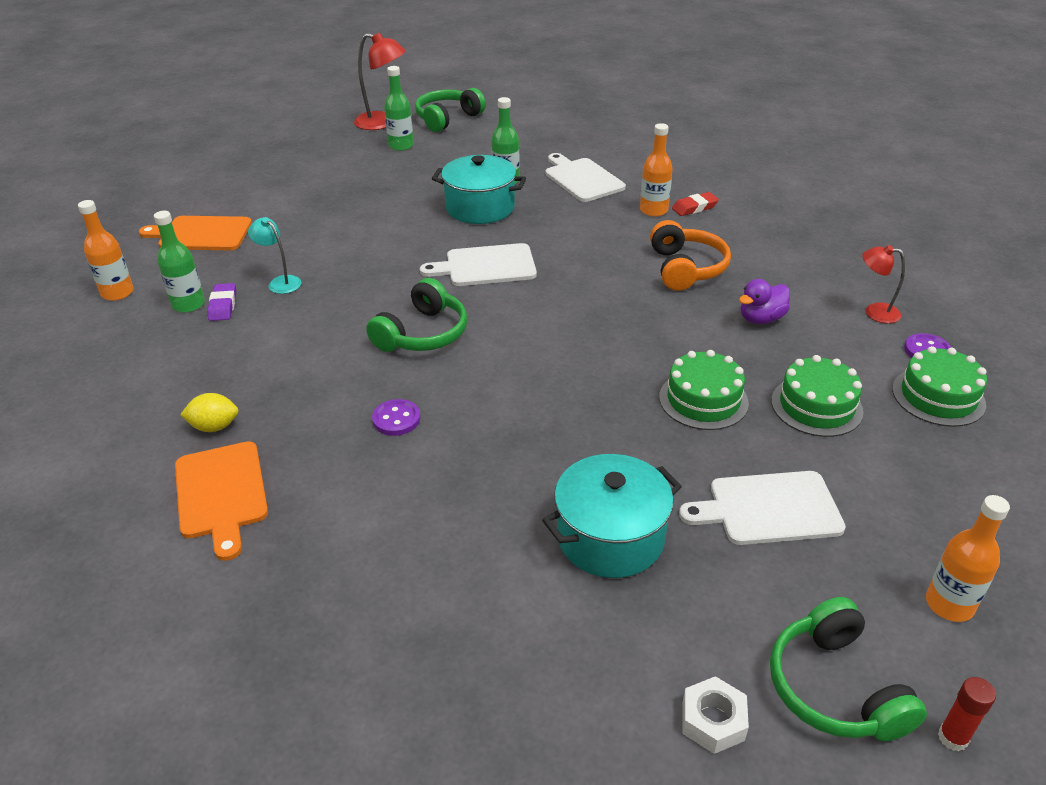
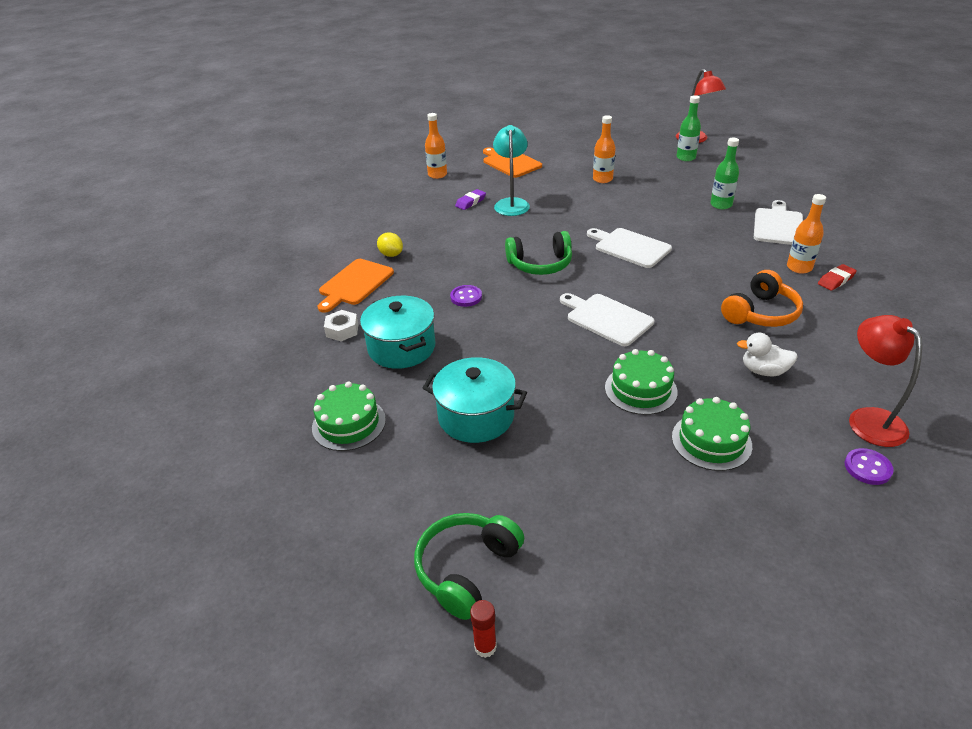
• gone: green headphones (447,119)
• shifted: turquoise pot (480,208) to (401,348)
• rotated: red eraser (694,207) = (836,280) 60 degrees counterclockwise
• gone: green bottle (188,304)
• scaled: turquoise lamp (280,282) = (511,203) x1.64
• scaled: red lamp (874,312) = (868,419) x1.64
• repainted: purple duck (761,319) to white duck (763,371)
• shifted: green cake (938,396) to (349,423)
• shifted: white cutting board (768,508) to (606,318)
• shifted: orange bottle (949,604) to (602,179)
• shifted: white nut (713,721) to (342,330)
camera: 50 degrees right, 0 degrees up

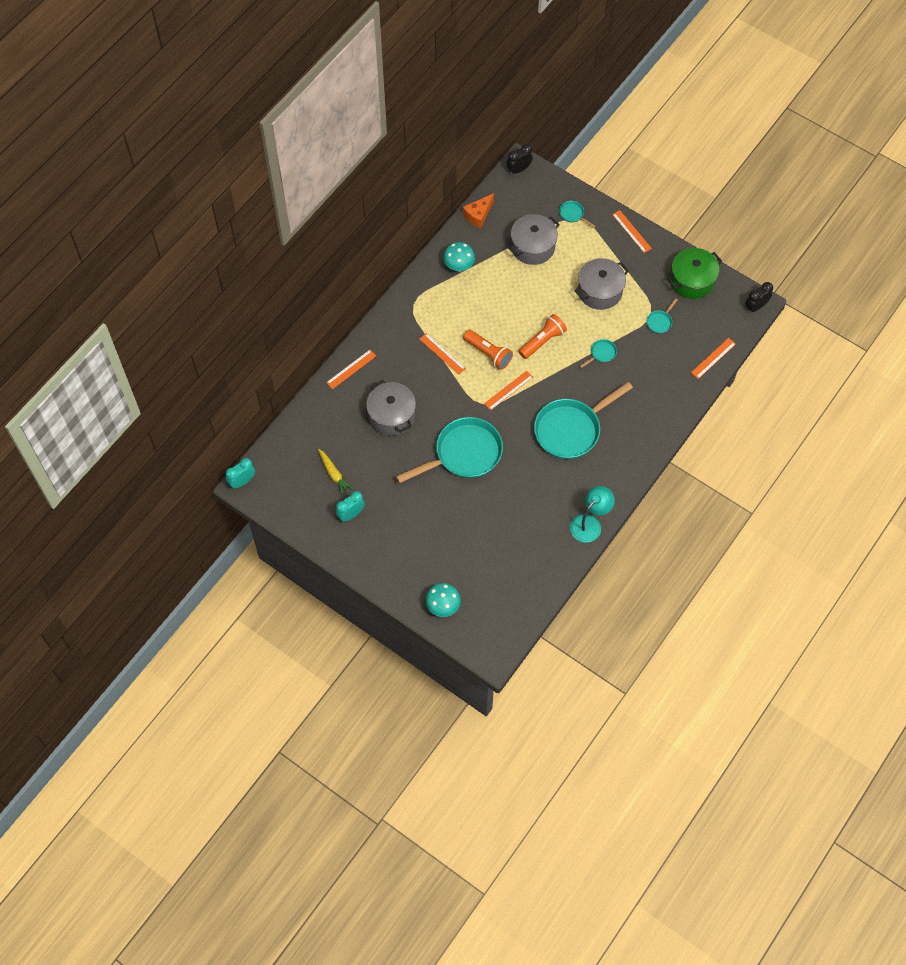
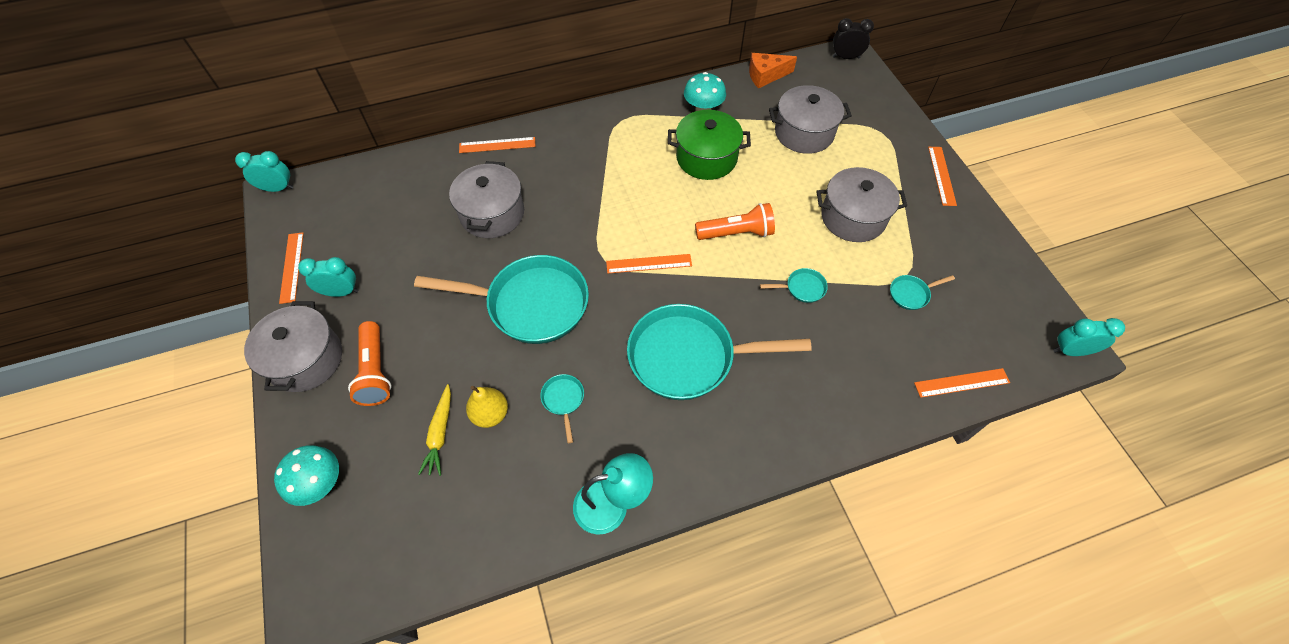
• shifted: turquoise pan (573,214) to (563,400)
• shifted: green pot (692,281) to (706,158)
• repainted: black clock (755,307) to turquoise clock (1070,351)
• shifted: orange flashlight (488,353) to (375,371)
• shifted: orange ruler (442,353) to (292,267)
• shifted: yellow carrot (334,474) to (440,434)
• new: grey pot (305,359)
• new: yellow pear (490,414)
camera: 35 degrees right, 5 degrees down

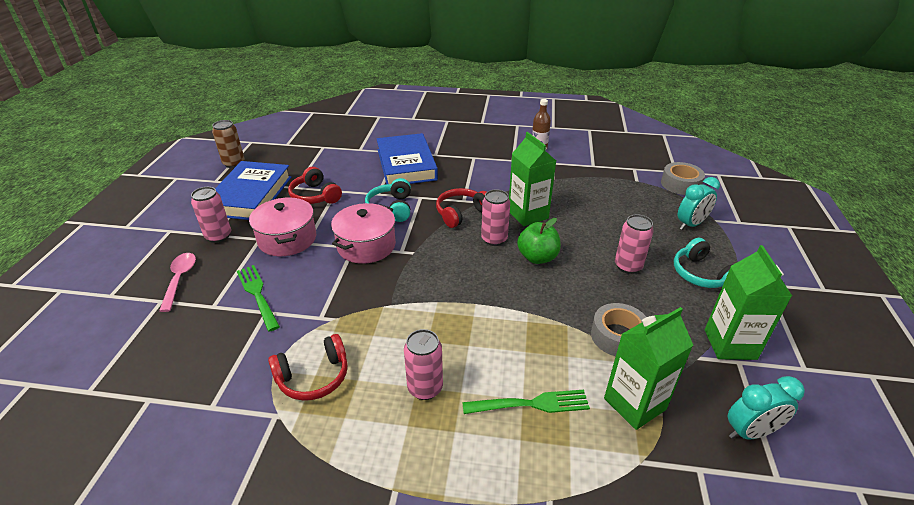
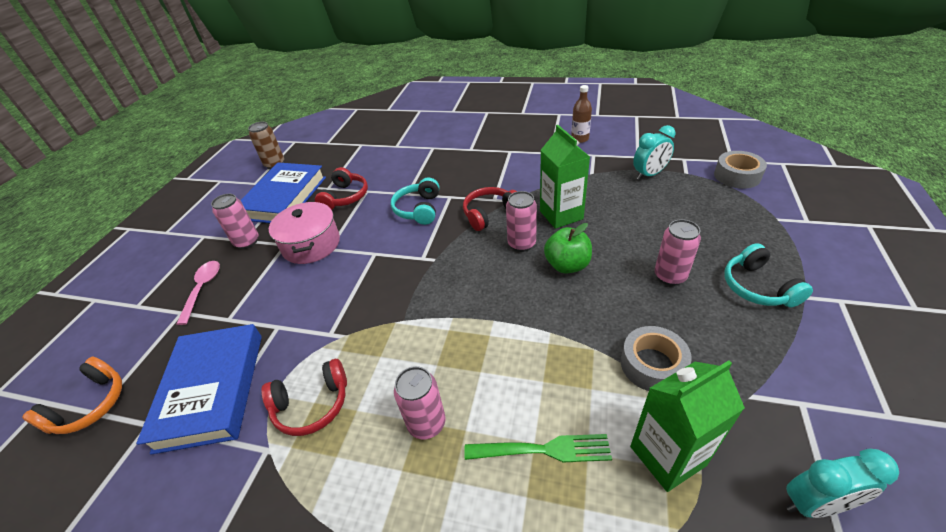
• shifted: blue book (406,164) to (211,390)
• rotated: red headphones (315,196) = (345,197) 135 degrees counterclockwise
• shifted: turquoise clock (690,224) to (649,174)
• gone: pink pot (366,245)
• gone: green carton (730,344)
• gone: green fork (257,295)
• new: orange headphones (90,405)
camera: 10 degrees right, 5 degrees up

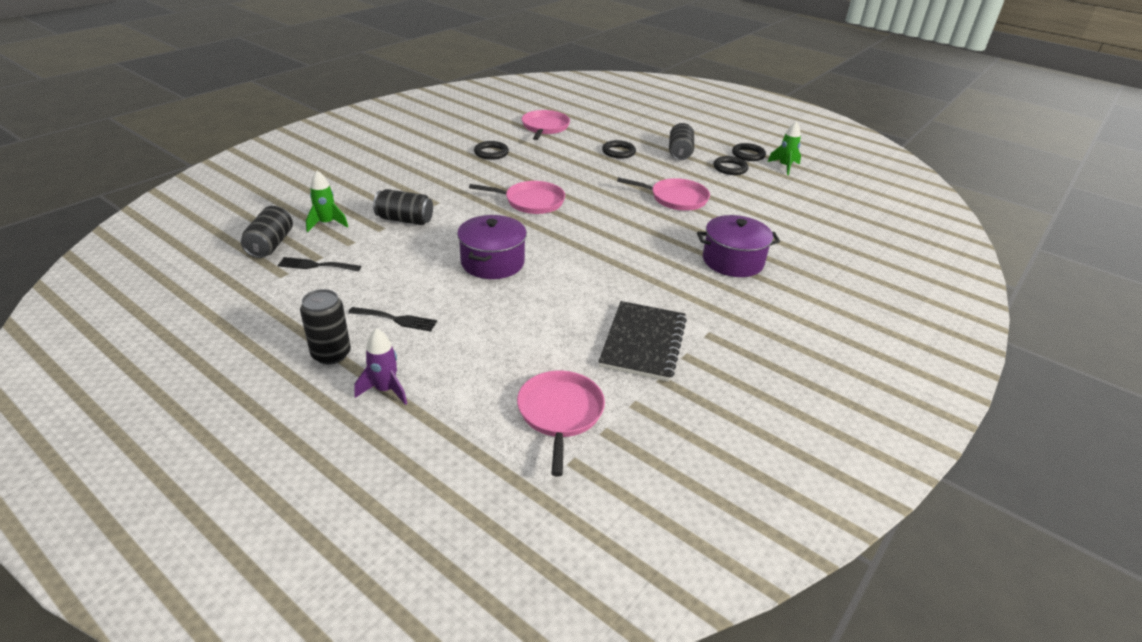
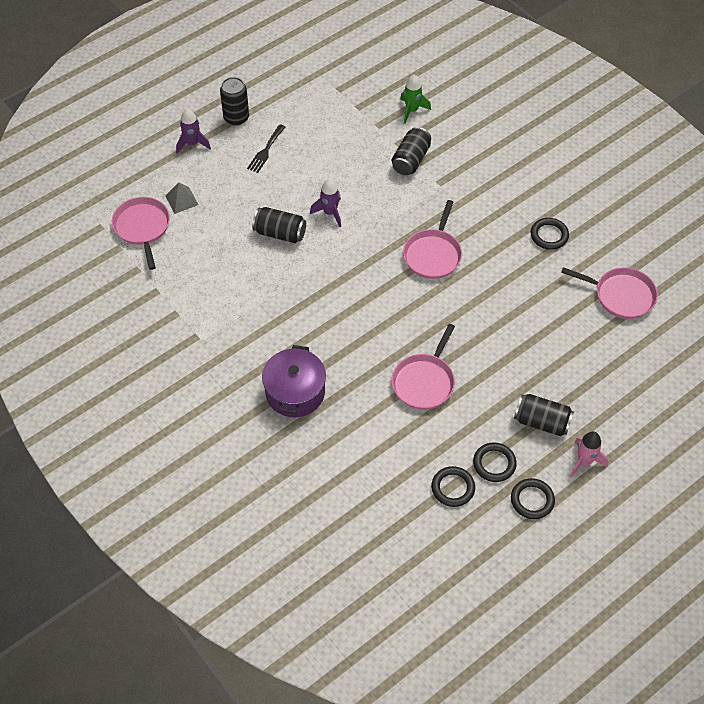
• gone: green rocket (784,166)
• shifted: black ring (618,152) to (453,488)
• shifted: black can (270,245) to (280,233)
• swapped: purple pot (492,262) to purple rocket (330,213)
• gone: black fork (315,265)
• gone: black notebook (643,342)
• rotated: pink pan (560,413) = (142,227) 120 degrees counterclockwise
• new: grey pyramid (181,200)
• new: pink rocket (584,461)
camera: 105 degrees right, 20 degrees up

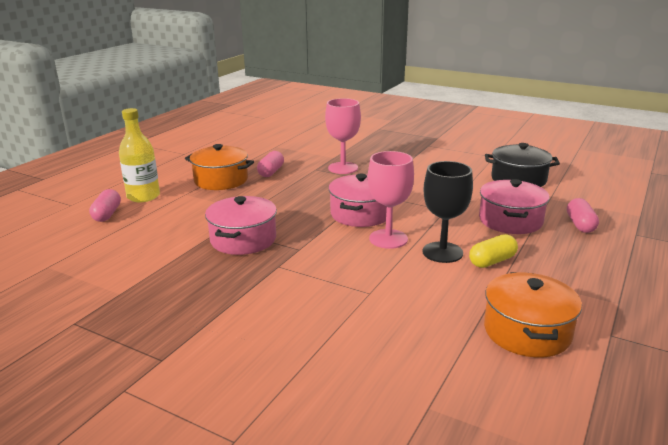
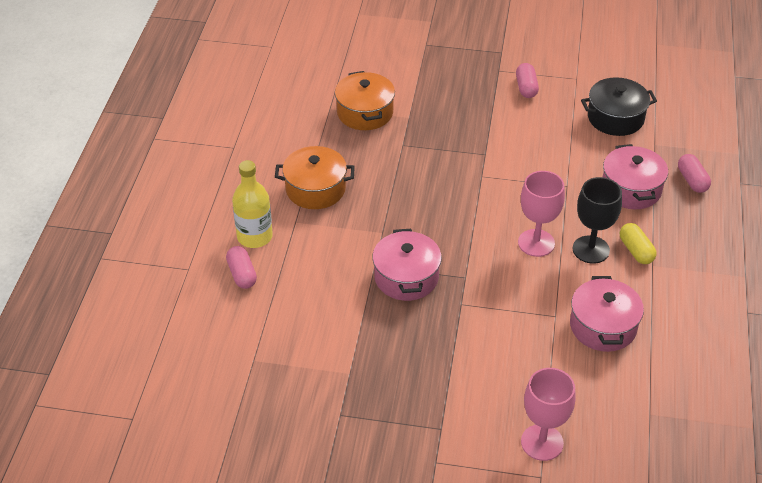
• shifted: pink goblet (343,168) to (542,442)
• shifted: pink capsule (271,172) to (526,88)
• shifted: pink pot (360,214) to (603,326)
• rotated: yellow capsule (492,261) = (636,251) 60 degrees counterclockwise
• shifted: orange pot (527,332) to (365,112)
camera: 20 degrees left, 20 degrees up

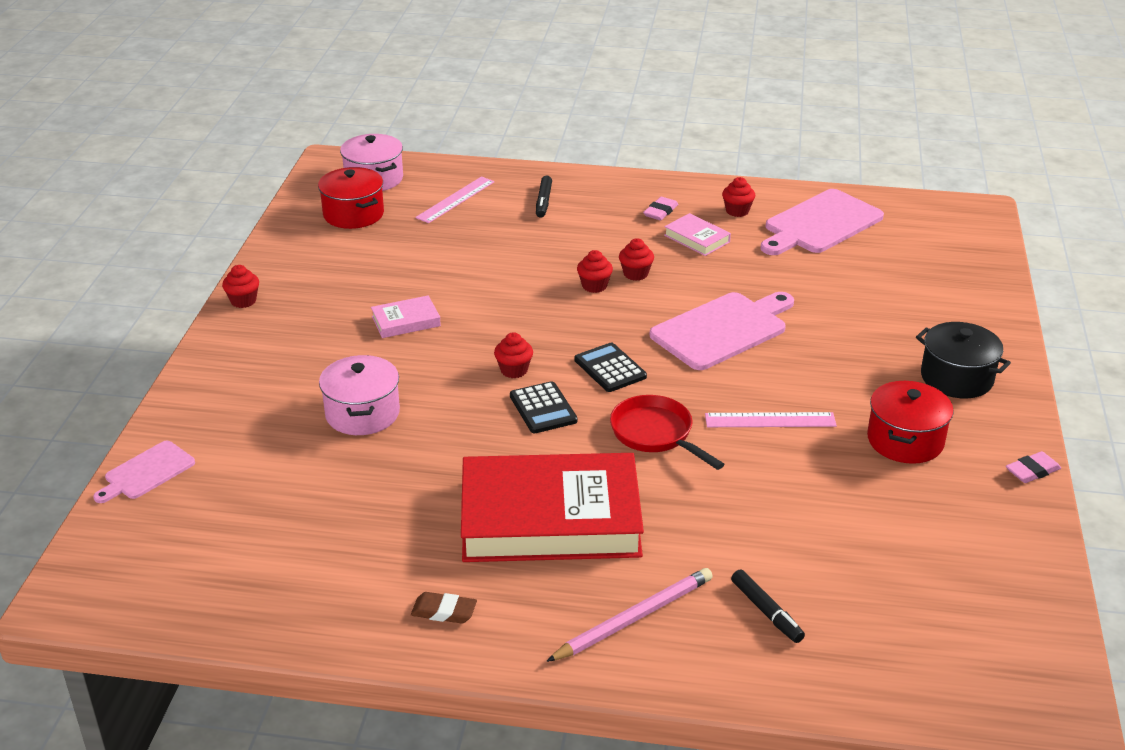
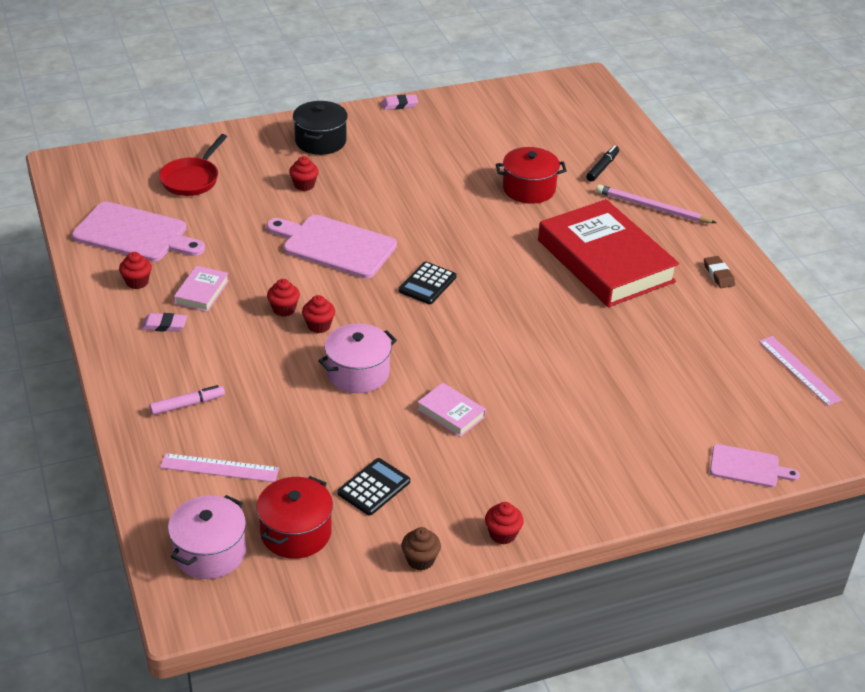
• repainted: black marker (543,201) to pink marker (187,404)
• shifted: red cupcake (514,370) to (304,185)
• shifted: pink pot (362,413) to (358,373)
• shifted: black calculator (543,408) to (374,487)
• shifted: red pot (905,440) to (529,189)
• shifted: red pan (655,434) to (192,179)
• shifted: pink ruler (770,420) to (799,370)
• rotated: pink eraser (1032,471) = (399,105) 45 degrees counterclockwise
• new: brown cupcake (420,560)
camera: 120 degrees left, 5 degrees up

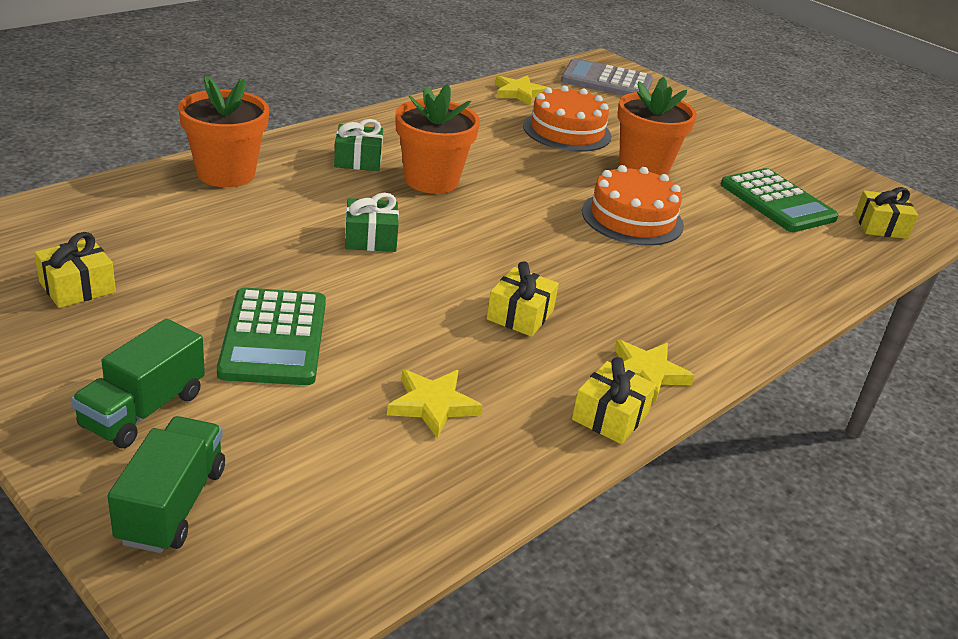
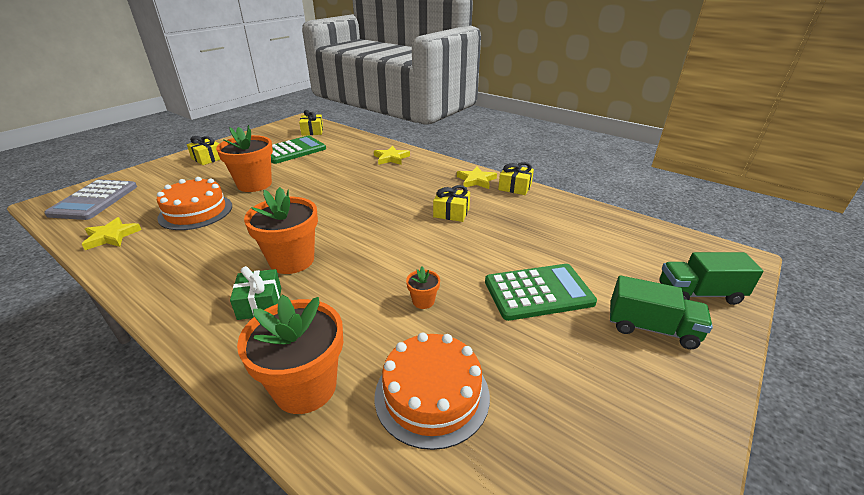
• shifted: orange cake (632,218) to (432,394)
• gone: green gift (370,238)
• shifted: yellow gift (77,287) to (208,158)
• shifted: yellow star (432,405) to (391,158)
• new: orange flower pot (423,301)
camera: 95 degrees left, 0 degrees up

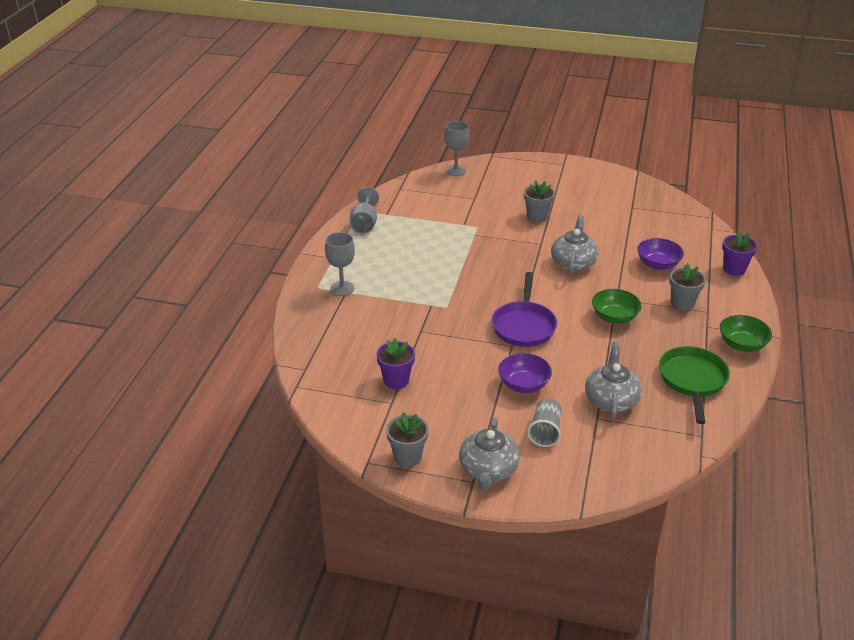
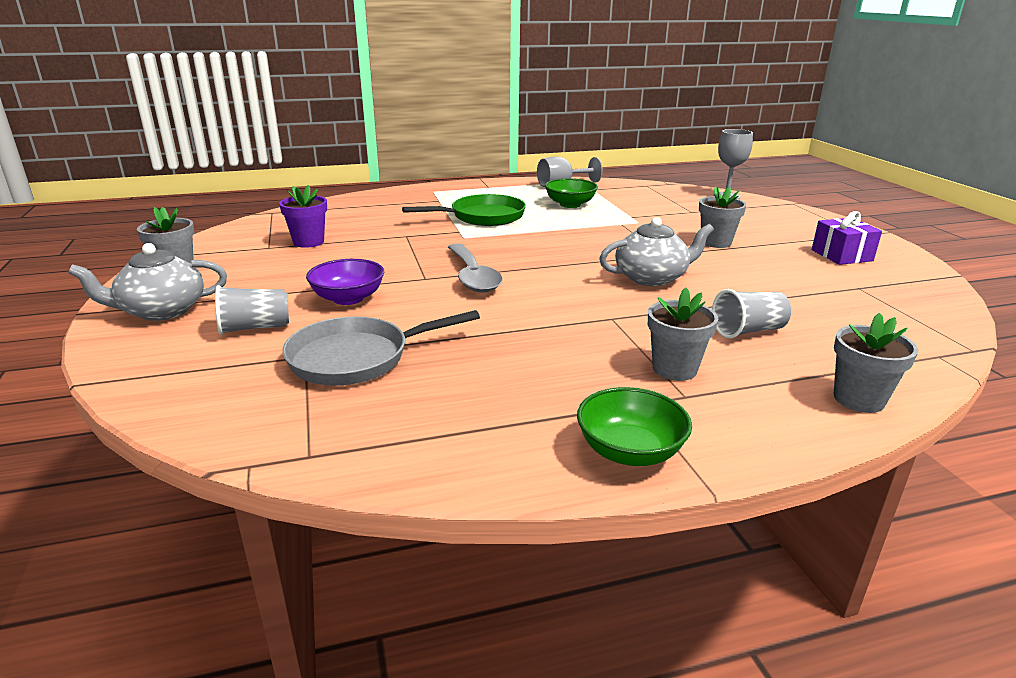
• repainted: purple flower pot (734,269) to grey flower pot (858,399)
• gone: grey goblet (342,288)
• swapped: purple bowl (658,264) to grey cup (748,331)
• swapped: purple pan (524,326) to grey spoon (473,277)
• shifted: green bowl (614,317) to (570,204)
• swapped: grey teapot (611,400) to grey pan (356,358)
• shifted: green pan (692,380) to (483,217)
• new: purple gift (841,255)
camera: 60 degrees right, 10 degrees down

